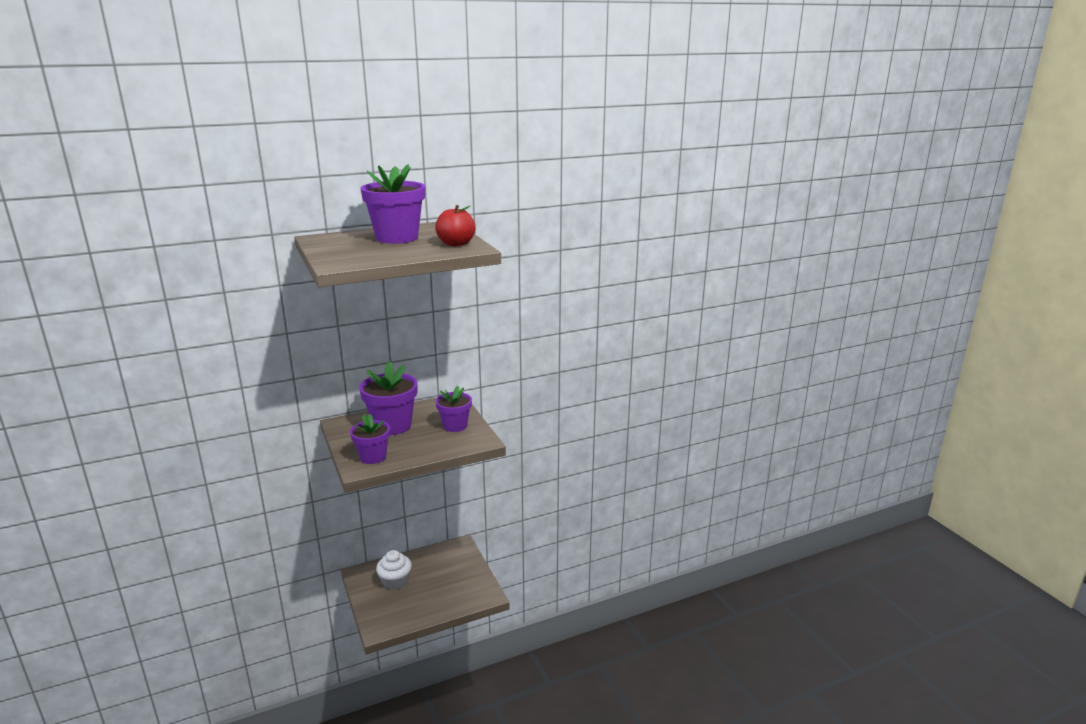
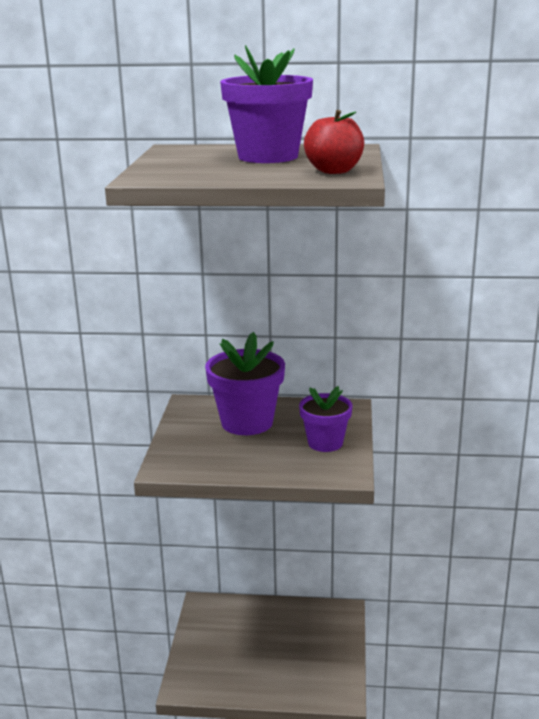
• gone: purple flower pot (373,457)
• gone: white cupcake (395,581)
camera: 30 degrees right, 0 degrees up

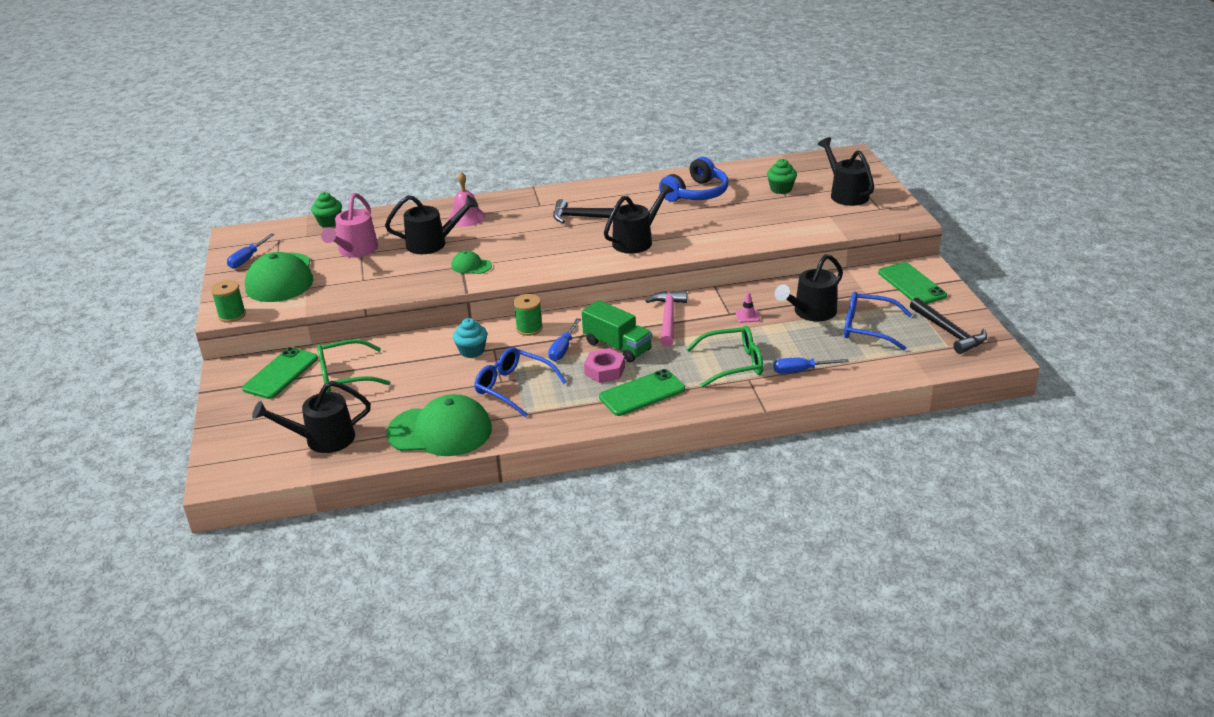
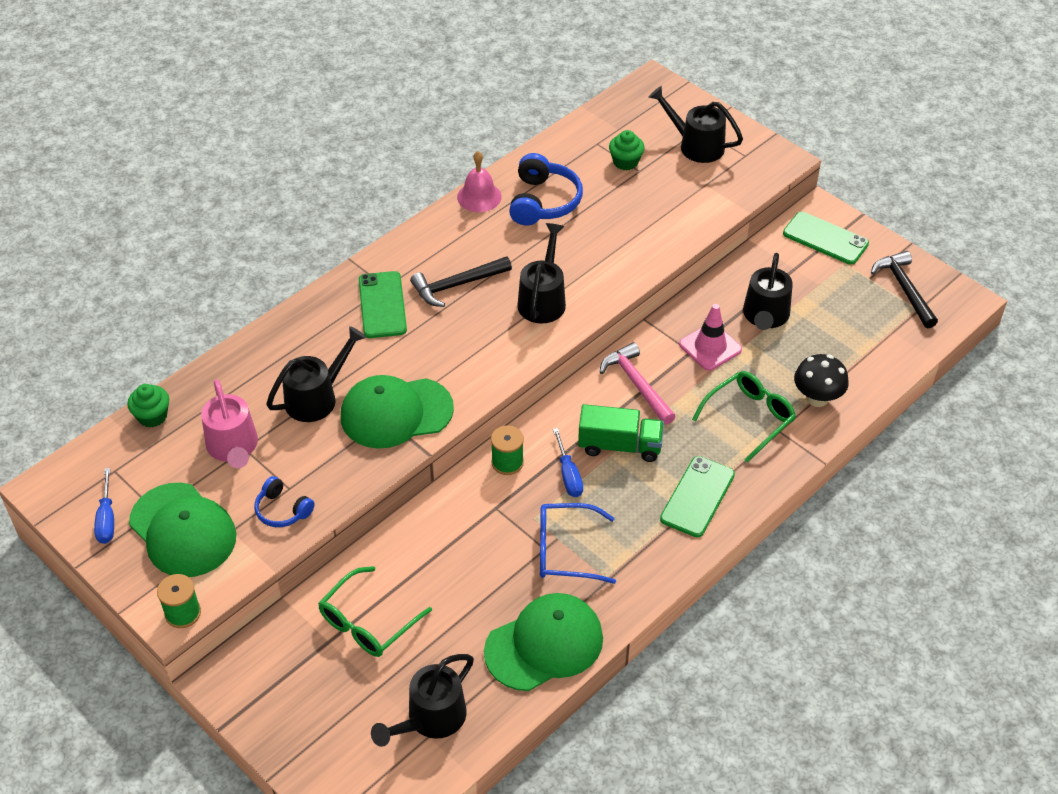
• shifted: pink bell (466,217) to (479,196)
• scaled: green cap (471,266) = (396,413) x2.15
• scaled: pink traffic cone (747,316) = (710,347) x1.90
• gone: blue glasses (867,328)
• rotated: black hammer (949,332) = (904,289) 135 degrees counterclockwise
• gone: turquoise cupcake (472,351)
• shifted: green phone (280,373) to (382,305)
• gone: pink nut (604,370)
• swapped: blue screwdriver (801,371) to black mushroom (817,398)
• new: blue headphones (282,510)
camera: 35 degrees left, 15 degrees up

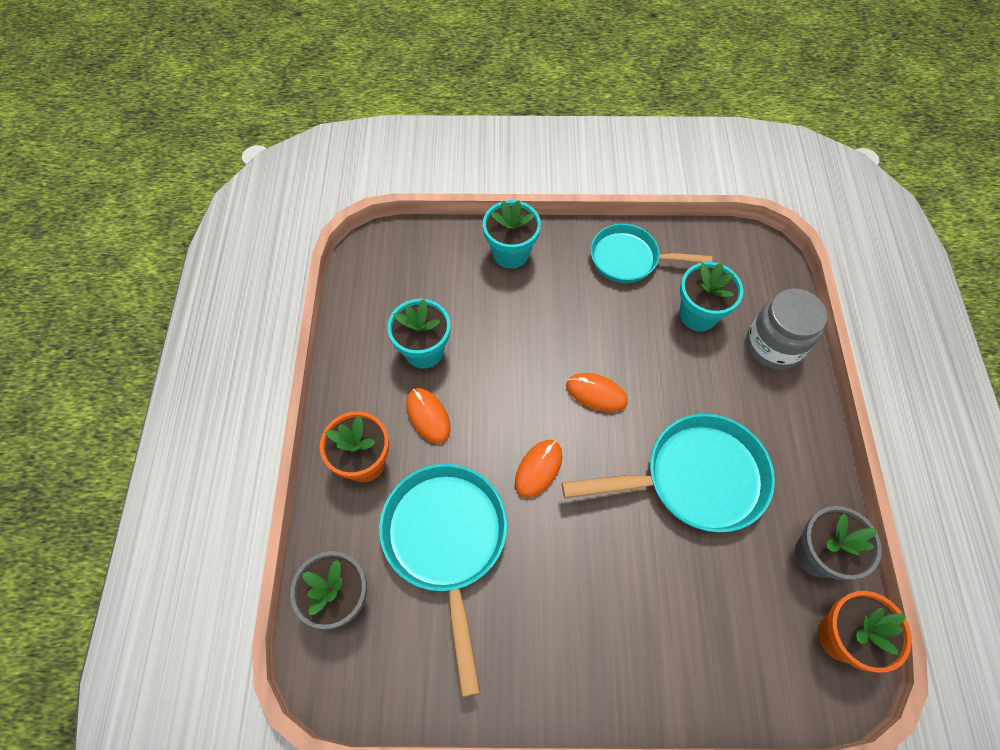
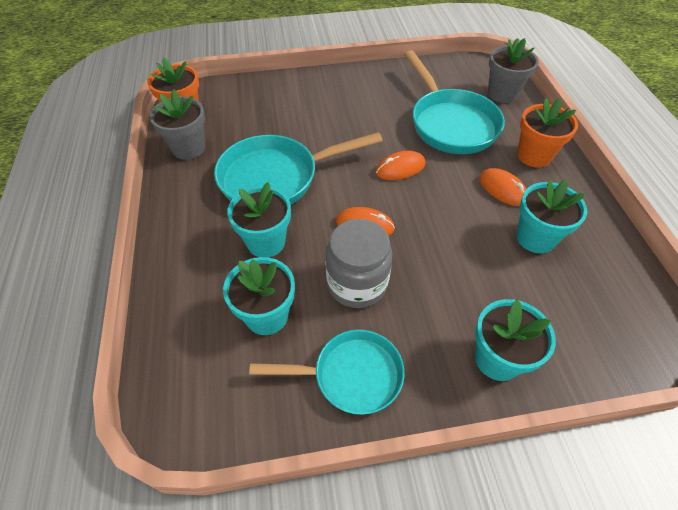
• shifted: grey jar (773,345) to (357,283)
• rotated: orange mouse (538,469) = (400,168) 45 degrees clockwise
• new: turquoise flower pot (266,242)
camera: 170 degrees right, 10 degrees down

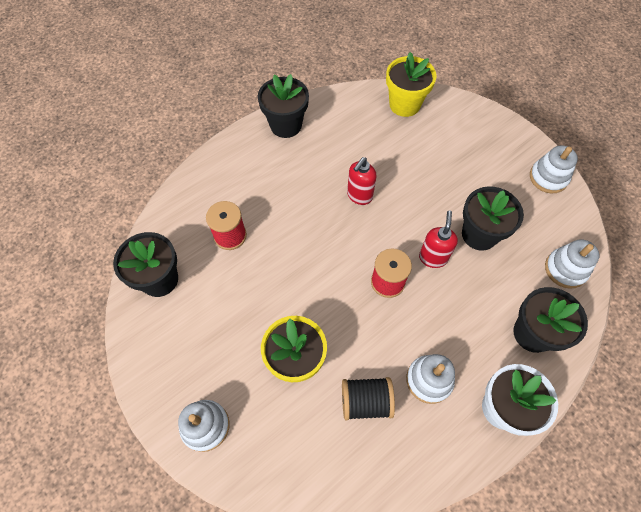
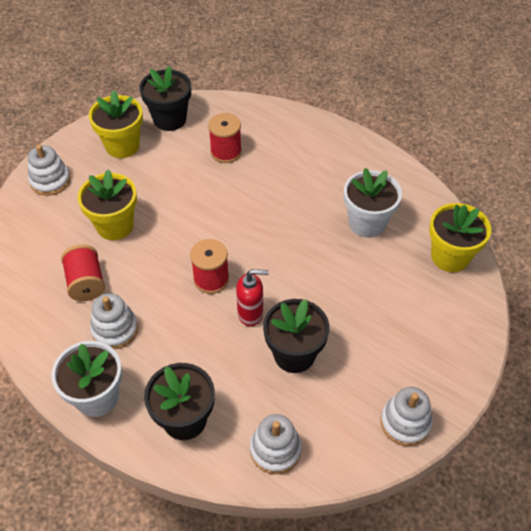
• gone: black flower pot (286,125)
• gone: red soap dispenser (359,196)
• repainted: black spool (365,401) to red spool (86,283)
• new: yellow flower pot (122,146)
• new: white flower pot (367,223)
camera: 75 degrees right, 10 degrees down

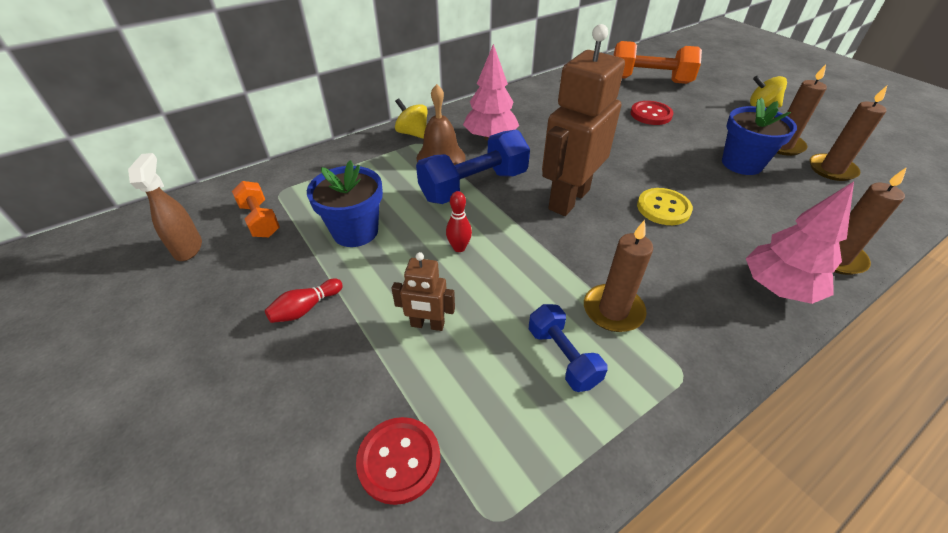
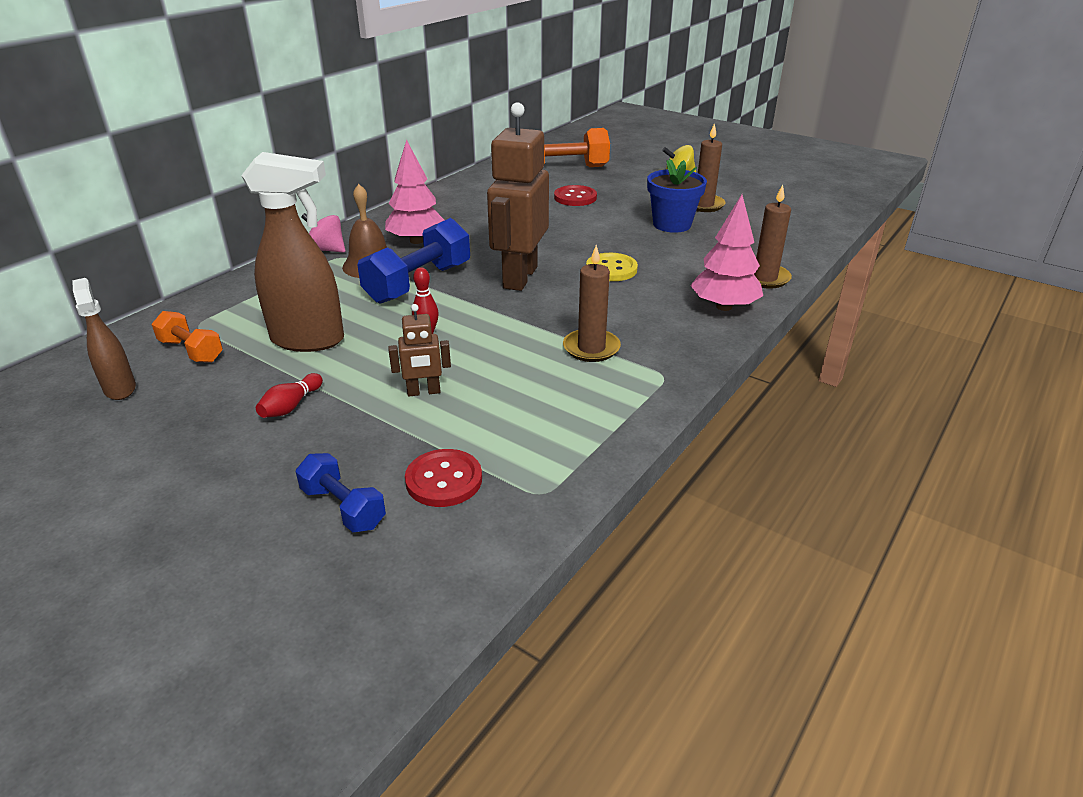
• gone: brown candle (831,169)
• repainted: yellow spinning top (413,133) to pink spinning top (327,250)
• swapped: blue flower pot (355,231) to brown spray bottle (309,340)
• shifted: blue dumbbell (563,357) to (343,507)
camera: 20 degrees left, 10 degrees down

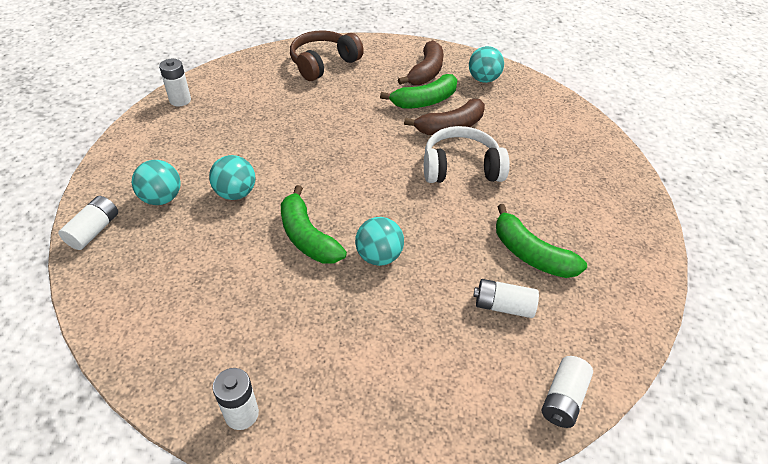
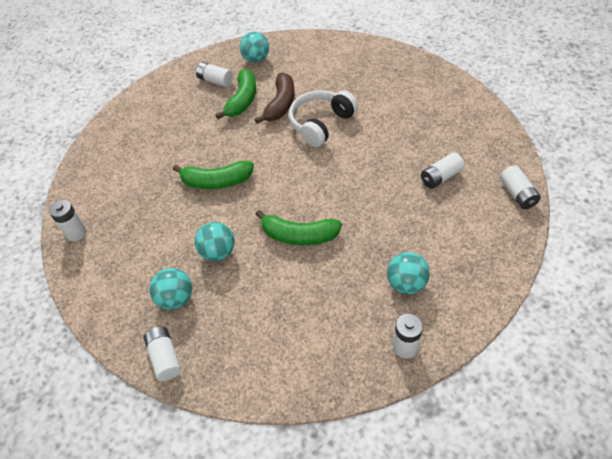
• gone: brown headphones (323,64)
• swapped: brown banana (426,72) to white battery (215,81)
• shifted: green banana (530,254) to (216,181)
• shifted: turquoise ball (378,256) to (406,283)
camera: 40 degrees left, 5 degrees up

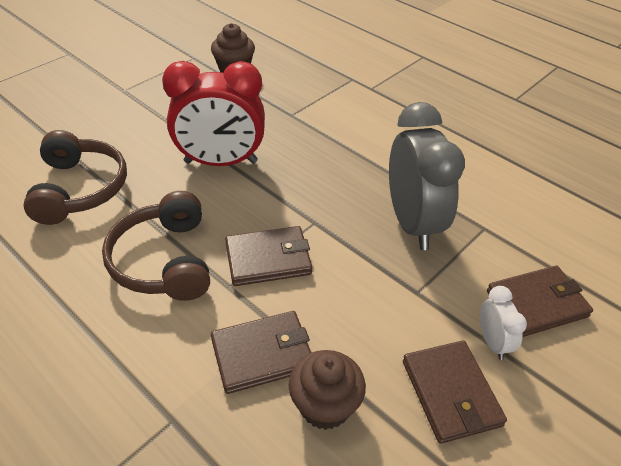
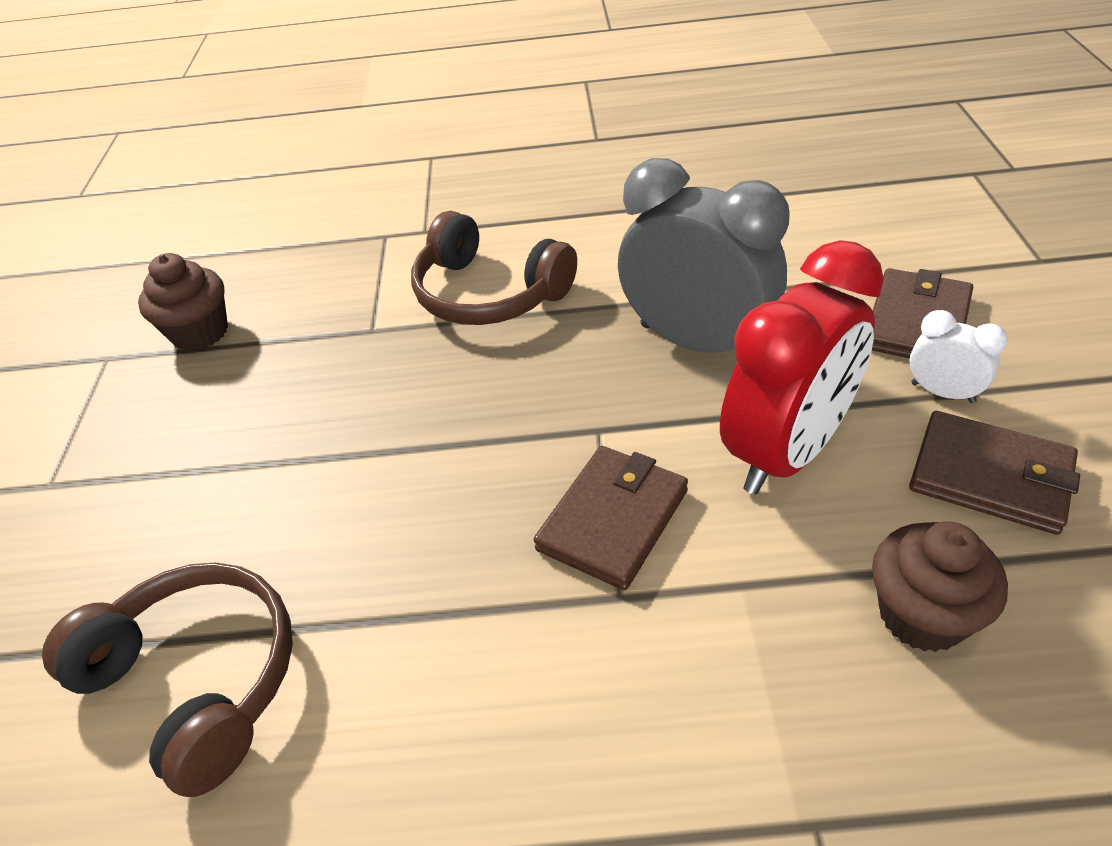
• shifted: red clock (221,162) to (786,452)
• shifted: brown headphones (164,260) to (489,293)
• gone: brown wallet (262,354)
camera: 40 degrees left, 0 degrees up

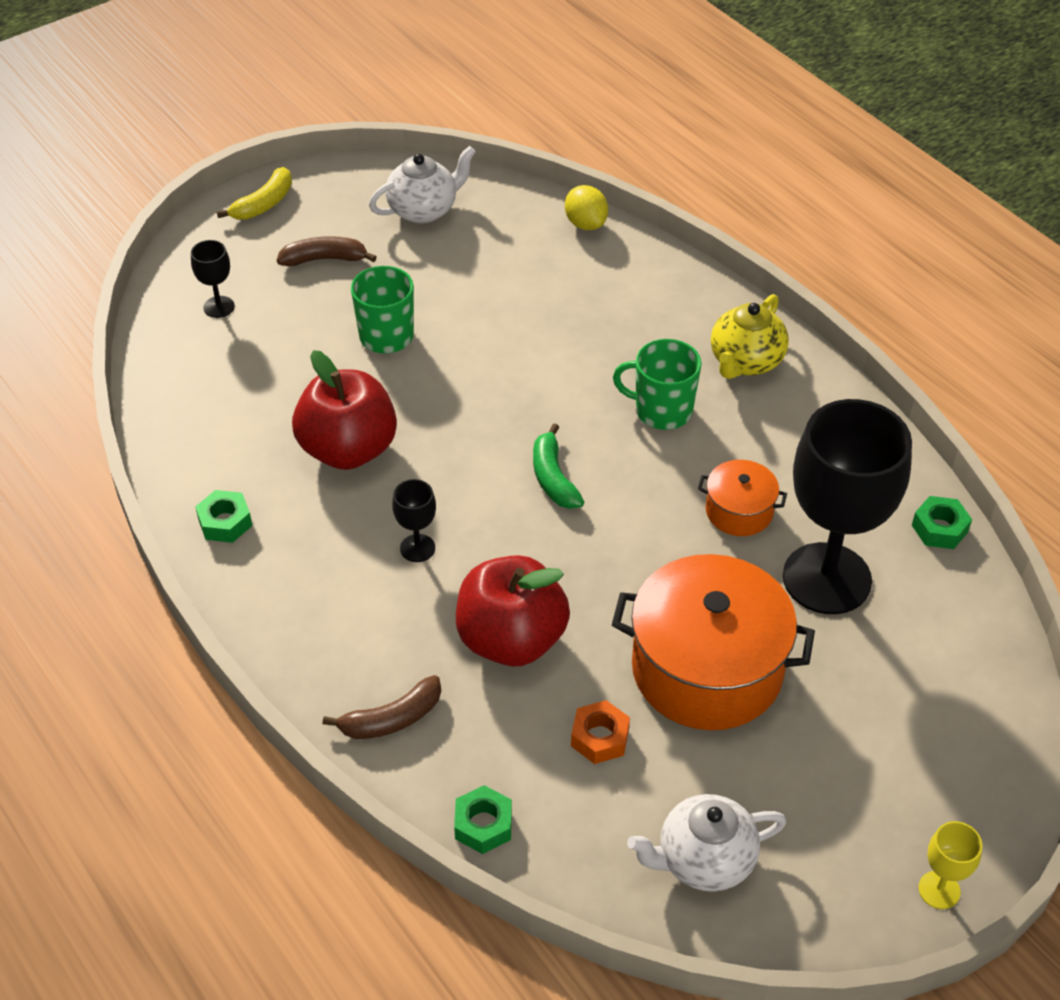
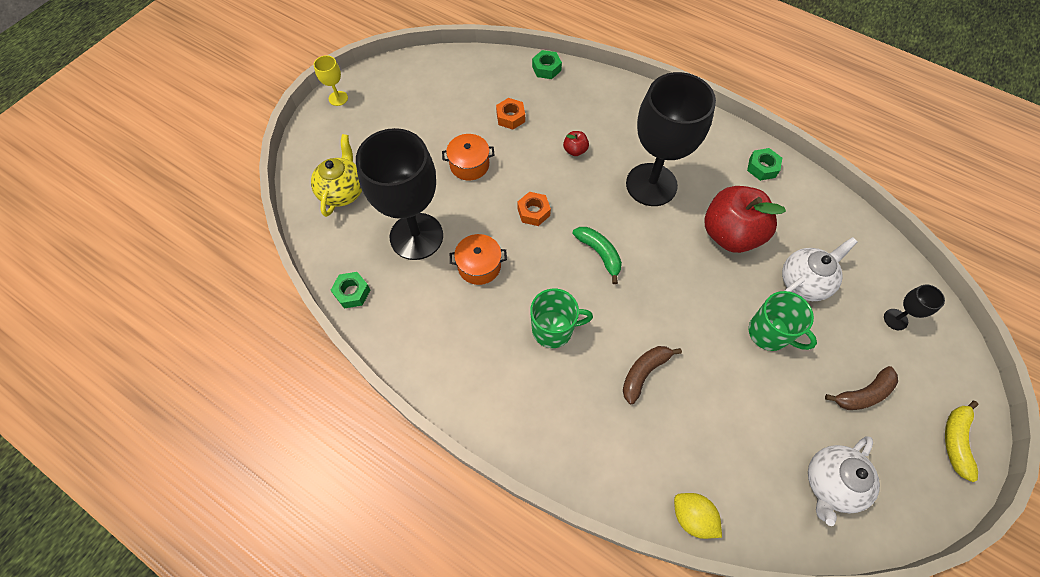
• shifted: yellow teapot (745,362) to (343,191)
• scaled: black goblet (417,548) = (651,184) x2.47
• scaled: orange pot (707,669) = (469,165) x0.48
• scaled: red apple (511,639) = (575,150) x0.41
• shifted: brown banana (392,719) to (644,373)
• shifted: white teapot (704,860) to (804,282)
• new: orange nut (533,212)
camera: 160 degrees right, 15 degrees up

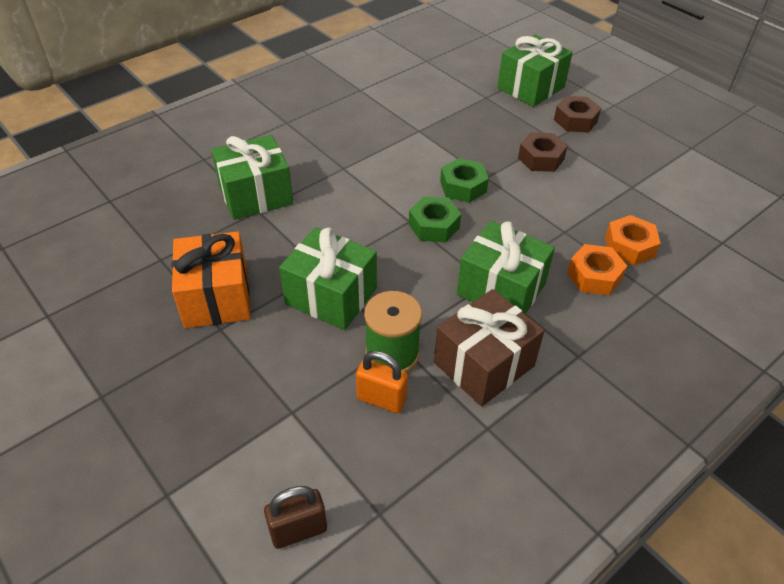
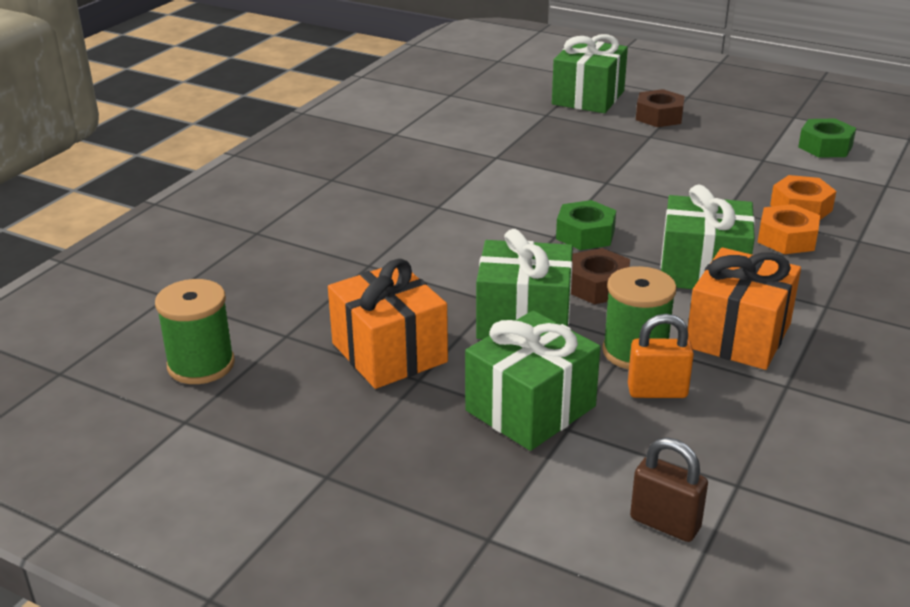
• shifted: brown nut (541,158) to (597,286)
• shifted: green gift (256,195) to (530,408)
• shifted: green nut (463,187) to (825,146)
• repainted: brown gift (484,364) to orange gift (738,335)
• rotated: brown padlock (298,530) = (665,523) 75 degrees clockwise
• new: green spool (201,365)
camera: 20 degrees left, 15 degrees down

